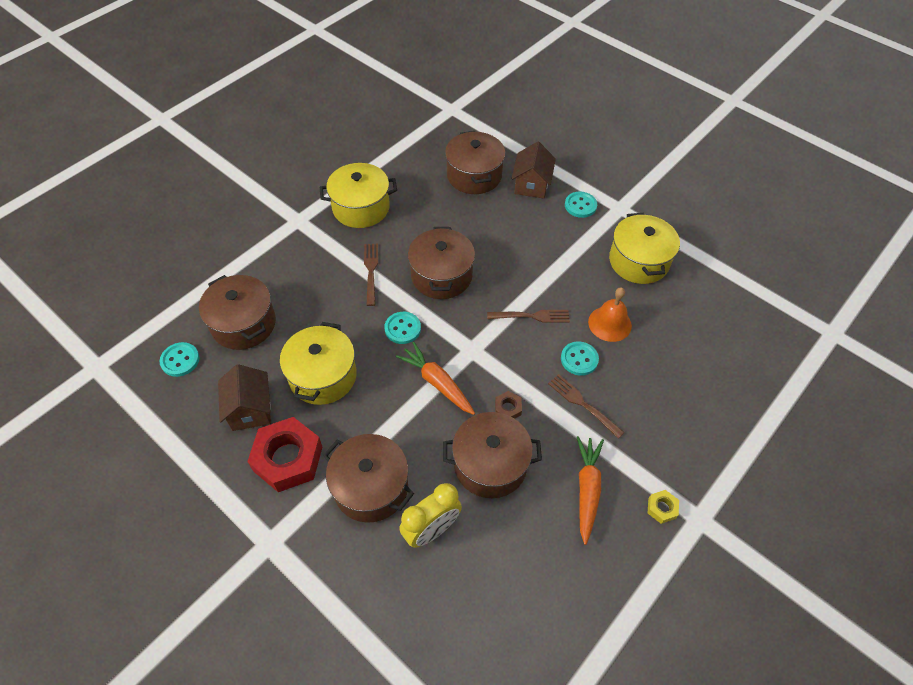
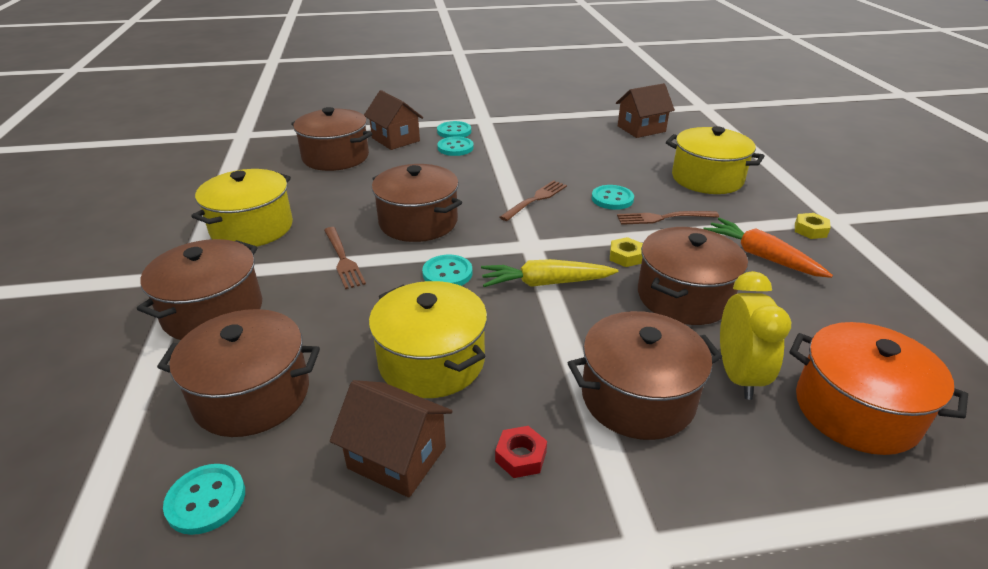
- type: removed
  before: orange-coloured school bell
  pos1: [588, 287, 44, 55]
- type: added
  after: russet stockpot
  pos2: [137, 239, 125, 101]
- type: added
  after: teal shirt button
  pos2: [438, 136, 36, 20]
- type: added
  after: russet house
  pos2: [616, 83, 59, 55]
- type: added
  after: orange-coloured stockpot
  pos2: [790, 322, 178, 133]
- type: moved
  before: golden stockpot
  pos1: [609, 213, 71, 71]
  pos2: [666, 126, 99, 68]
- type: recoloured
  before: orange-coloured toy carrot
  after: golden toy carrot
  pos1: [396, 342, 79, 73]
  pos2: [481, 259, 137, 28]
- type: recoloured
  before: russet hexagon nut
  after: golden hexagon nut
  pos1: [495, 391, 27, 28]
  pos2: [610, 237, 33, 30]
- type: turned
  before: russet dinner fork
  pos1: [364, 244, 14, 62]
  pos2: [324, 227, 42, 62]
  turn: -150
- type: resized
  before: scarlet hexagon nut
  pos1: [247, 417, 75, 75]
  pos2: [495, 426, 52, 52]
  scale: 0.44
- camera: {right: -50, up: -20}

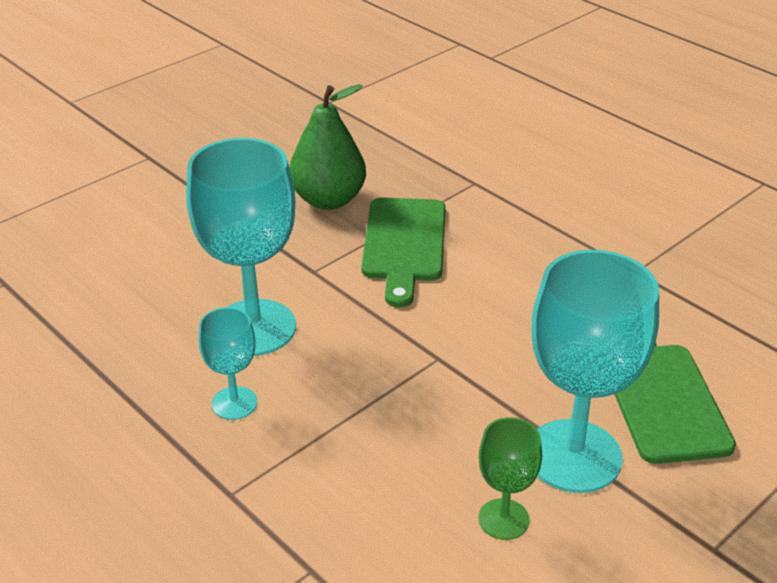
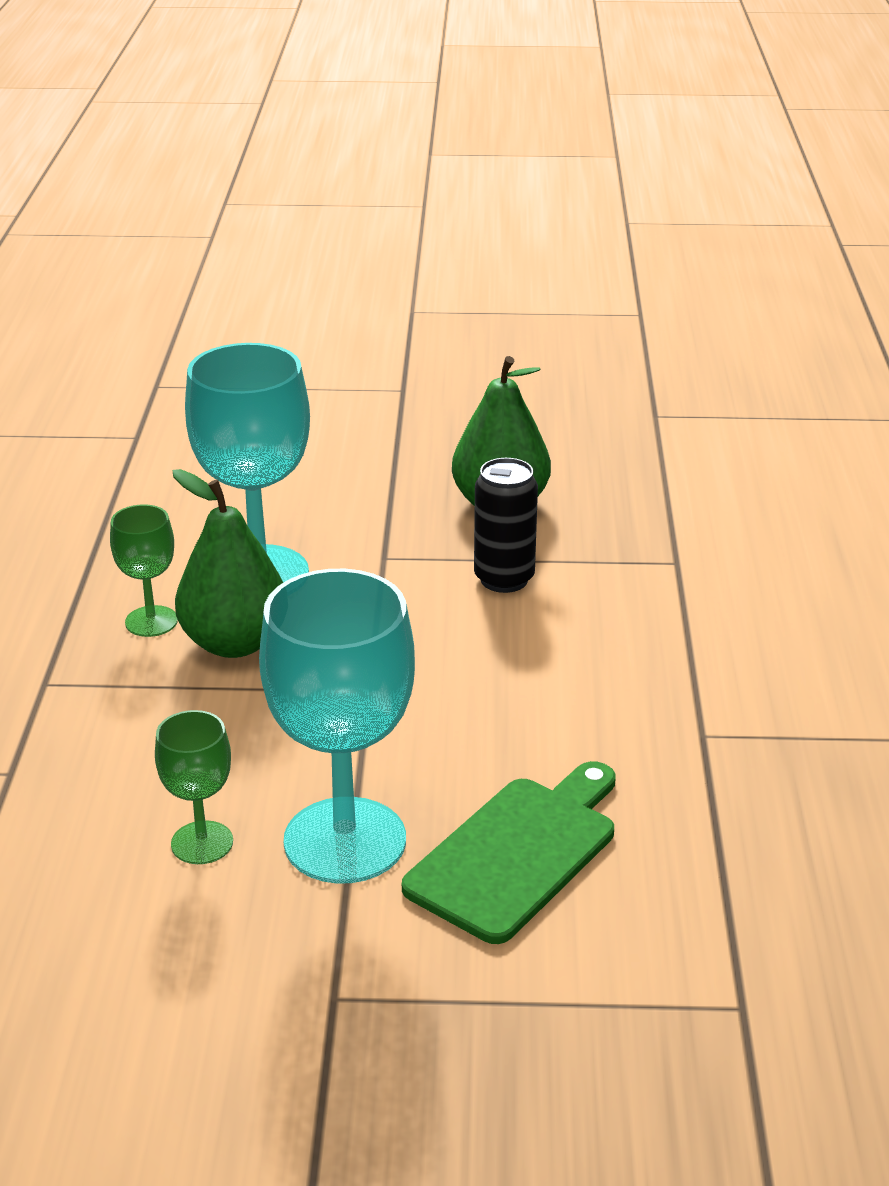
- type: added
  after: leaf-green pear fruit
  pos2: [173, 469, 110, 189]
- type: replaced
  before: leaf-green chopping board
  after: jet-black can
  pos1: [361, 197, 85, 110]
  pos2: [474, 458, 64, 135]
- type: recoloured
  before: teal chalice
  after: leaf-green chalice
  pos1: [198, 307, 60, 113]
  pos2: [110, 504, 68, 133]
- camera: {right: 45, up: -5}

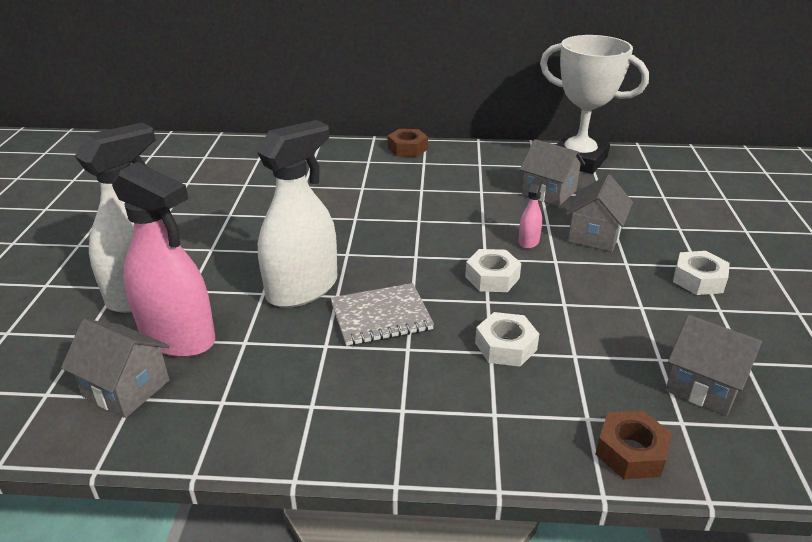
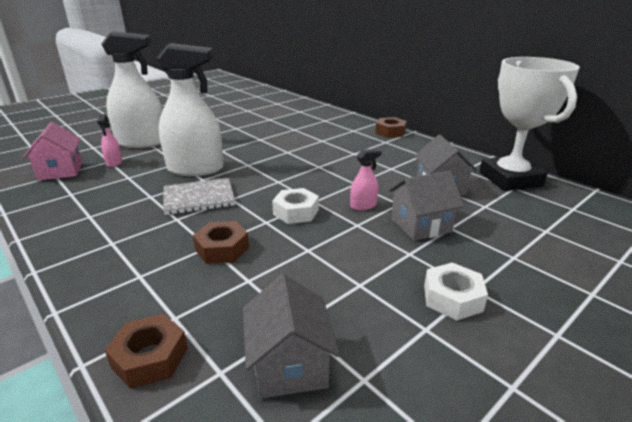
- type: recoloured
  before: gray house
  after: rose-pink house
  pos1: [61, 319, 109, 99]
  pos2: [23, 122, 59, 59]
- type: recoloured
  before: snow-white hexagon nut
  after: russet hexagon nut
  pos1: [475, 312, 64, 55]
  pos2: [193, 221, 56, 43]
- type: turned
  before: gray exercise book
  pos1: [330, 283, 104, 63]
  pos2: [163, 178, 72, 37]
  turn: -45
- type: resized
  before: rose-pink spray bottle
  pos1: [112, 162, 103, 195]
  pos2: [97, 114, 25, 53]
  scale: 0.43
- camera: {right: 45, up: -5}

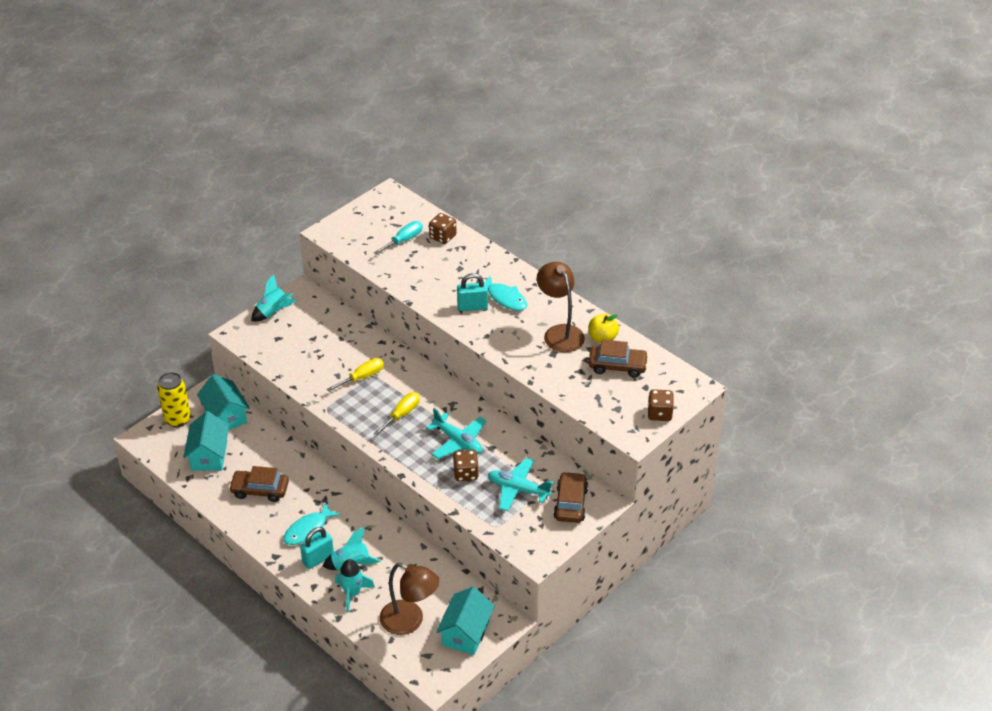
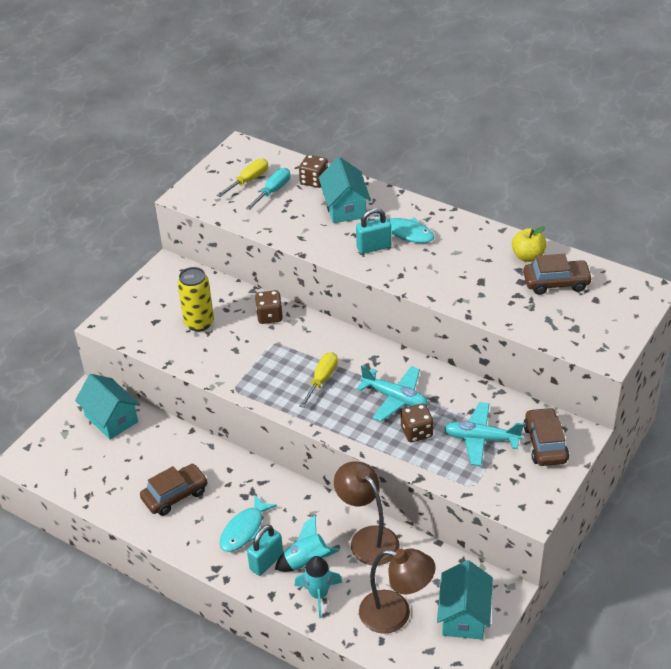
- type: removed
  before: teal toy rocket
  pos1: [251, 274, 45, 47]
- type: moved
  before: golden can
  pos1: [157, 372, 34, 55]
  pos2: [177, 267, 37, 64]
- type: moved
  before: teal house
  pos1: [183, 411, 46, 60]
  pos2: [318, 157, 53, 66]
- type: moved
  before: golden hand screwdriver
  pos1: [327, 358, 57, 34]
  pos2: [217, 159, 51, 38]
- type: moved
  before: russet lamp
  pos1: [537, 262, 48, 90]
  pos2: [334, 461, 66, 104]
- type: moved
  before: russet dice
  pos1: [648, 389, 26, 32]
  pos2: [255, 290, 28, 34]
- type: turned
  before: russet toy car
  pos1: [229, 466, 60, 36]
  pos2: [140, 464, 68, 52]
  turn: 150
- camera: {right: -10, up: 0}

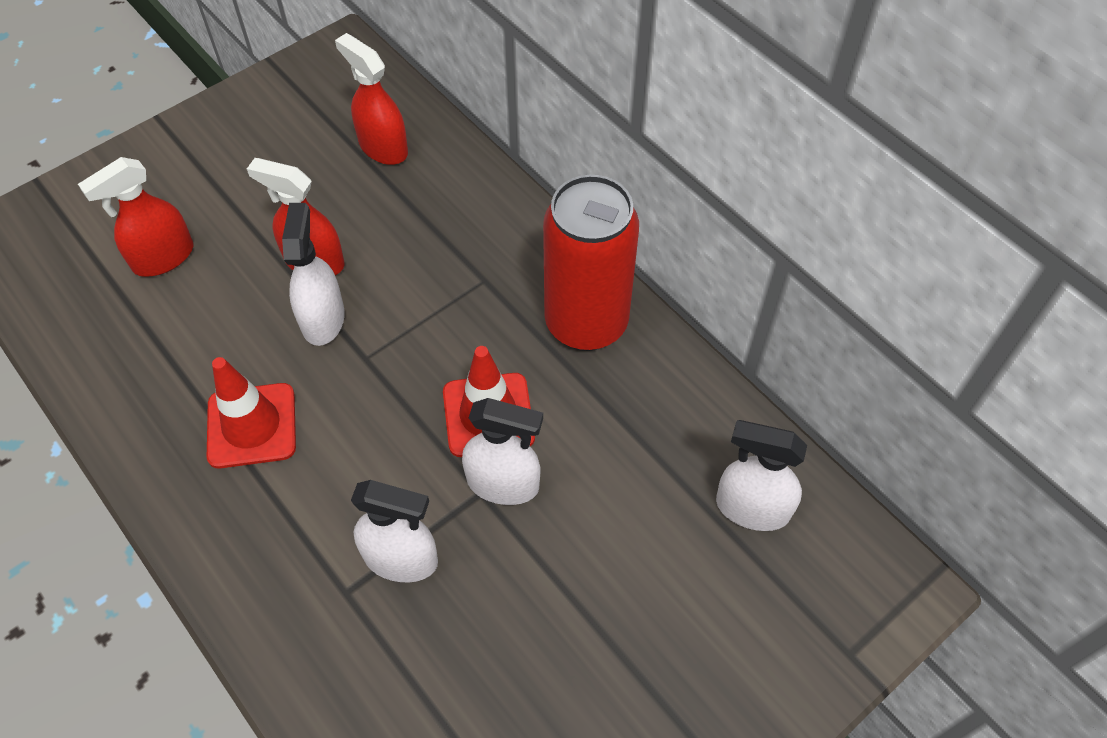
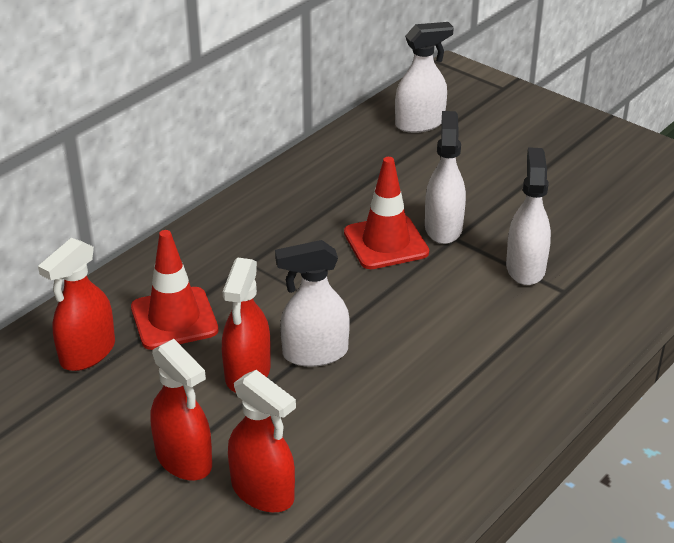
- type: removed
  before: scarlet can
  pos1: [543, 175, 96, 176]
- type: added
  after: scarlet spray bottle
  pos2: [151, 339, 61, 142]
- type: moved
  before: scarlet safety cone
  pos1: [207, 357, 89, 111]
  pos2: [131, 230, 87, 120]
- type: turned
  before: snow-white spray bottle
  pos1: [716, 420, 91, 111]
  pos2: [395, 22, 59, 111]
  turn: -120
- camera: {right: -100, up: -20}

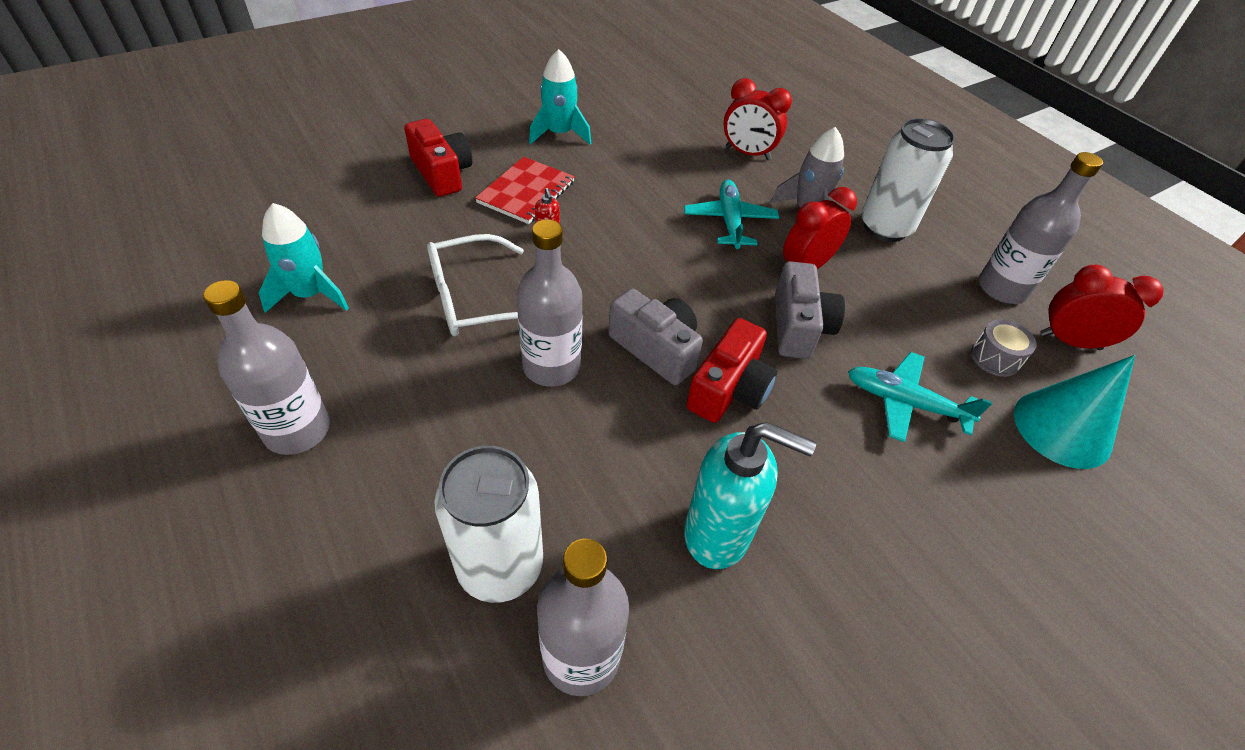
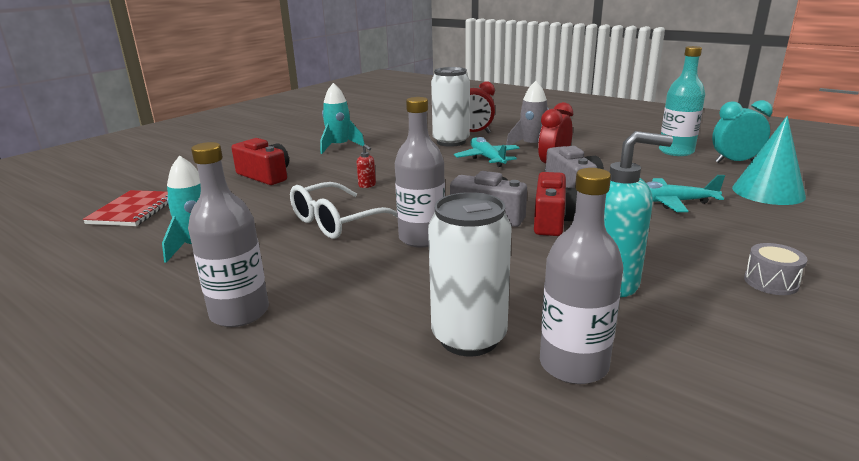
- type: moved
  before: scarlet exercise book
  pos1: [475, 157, 100, 67]
  pos2: [83, 190, 85, 36]
- type: moved
  before: snow-white can
  pos1: [861, 118, 94, 124]
  pos2: [431, 67, 39, 80]
- type: moved
  before: gray snare drum
  pos1: [971, 319, 66, 58]
  pos2: [744, 243, 64, 52]
- type: recoloured
  before: gray flask
  after: teal flask
  pos1: [979, 152, 124, 152]
  pos2: [659, 46, 46, 110]
- type: recoloured
  before: scarlet bedside clock
  after: teal bedside clock
  pos1: [1040, 265, 124, 85]
  pos2: [712, 100, 61, 63]
- camera: {right: -15, up: -25}

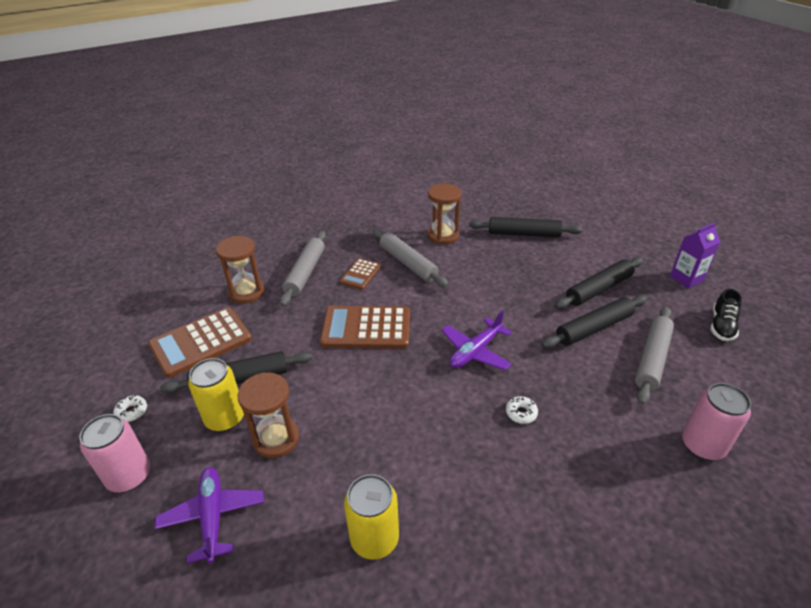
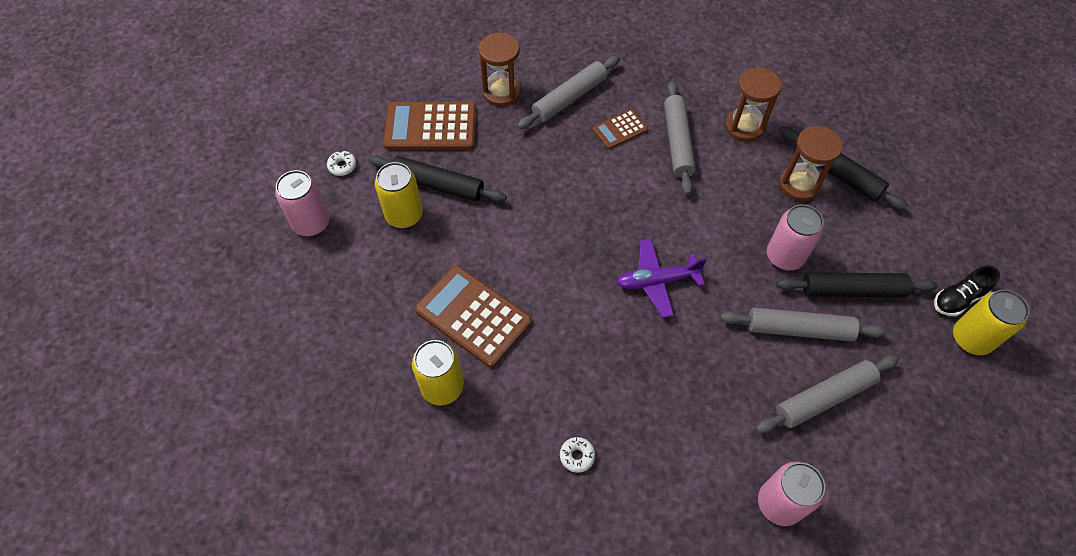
- type: removed
  before: royal purple plane
  pos1: [155, 467, 109, 97]
- type: added
  after: rose-pink can
  pos2: [767, 204, 57, 66]
- type: moved
  before: russet hourglass
  pos1: [237, 372, 62, 86]
  pos2: [779, 126, 64, 75]
- type: moved
  before: russet adding machine
  pos1: [320, 306, 90, 43]
  pos2: [415, 266, 117, 102]
- type: moved
  before: snow-white glazed donut
  pos1: [506, 396, 32, 28]
  pos2: [560, 437, 35, 36]
- type: moved
  before: jet-black lace-up shoe
  pos1: [710, 289, 32, 52]
  pos2: [934, 266, 66, 50]
- type: replaced
  before: royal purple carton
  after: golden can
  pos1: [670, 222, 50, 67]
  pos2: [953, 290, 77, 65]
- type: recoloured
  before: jet-black dough roller
  after: gray dough roller
  pos1: [541, 295, 106, 54]
  pos2: [720, 307, 167, 35]
- camera: {right: 35, up: 20}

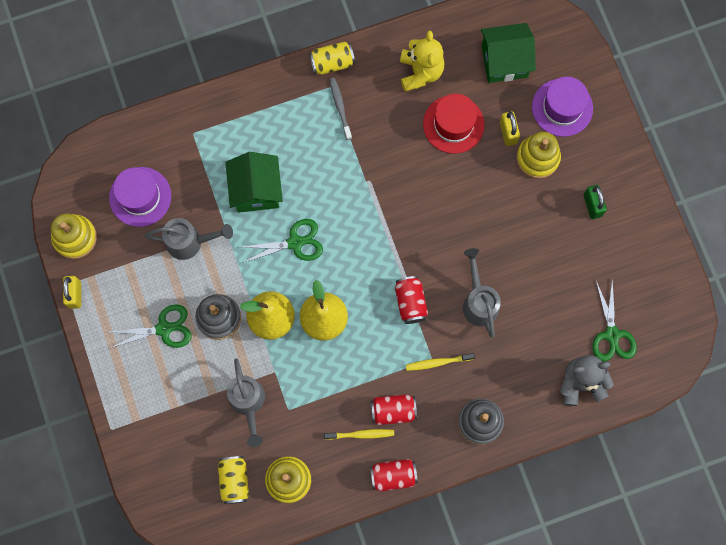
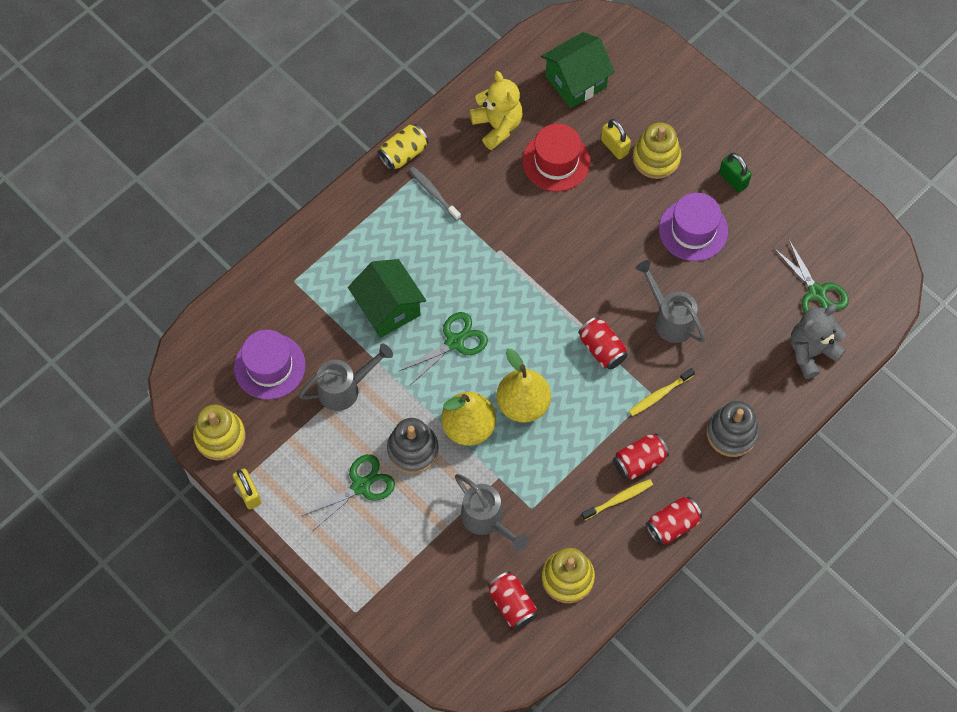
- type: moved
  before: royal purple top hat
  pos1: [532, 77, 61, 60]
  pos2: [659, 193, 69, 68]
- type: recoloured
  before: golden can
  after: scarlet can
  pos1: [218, 456, 31, 48]
  pos2: [488, 571, 49, 58]
- camera: {right: -25, up: -10}

